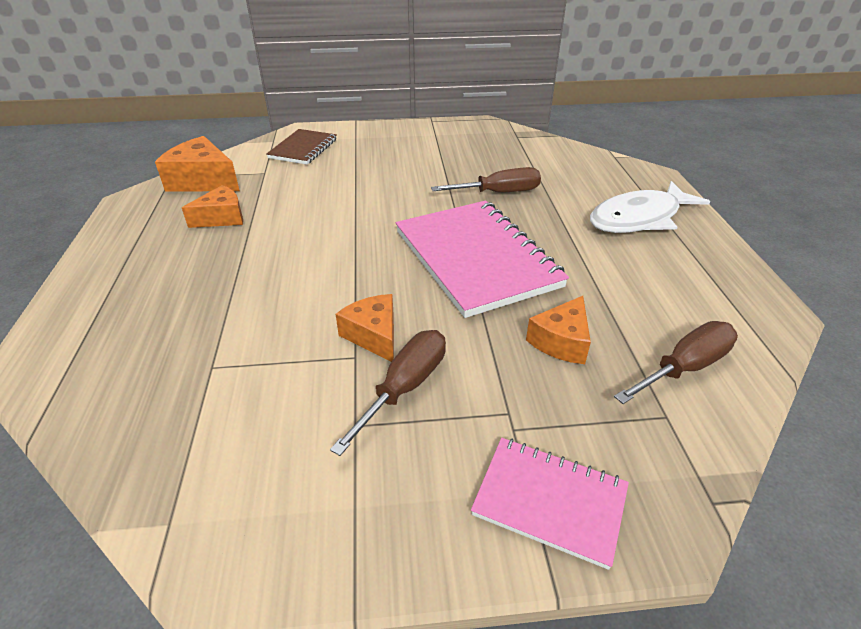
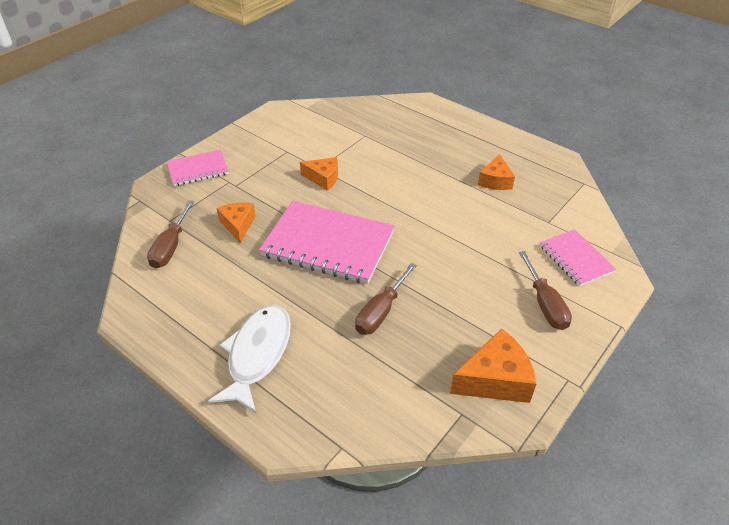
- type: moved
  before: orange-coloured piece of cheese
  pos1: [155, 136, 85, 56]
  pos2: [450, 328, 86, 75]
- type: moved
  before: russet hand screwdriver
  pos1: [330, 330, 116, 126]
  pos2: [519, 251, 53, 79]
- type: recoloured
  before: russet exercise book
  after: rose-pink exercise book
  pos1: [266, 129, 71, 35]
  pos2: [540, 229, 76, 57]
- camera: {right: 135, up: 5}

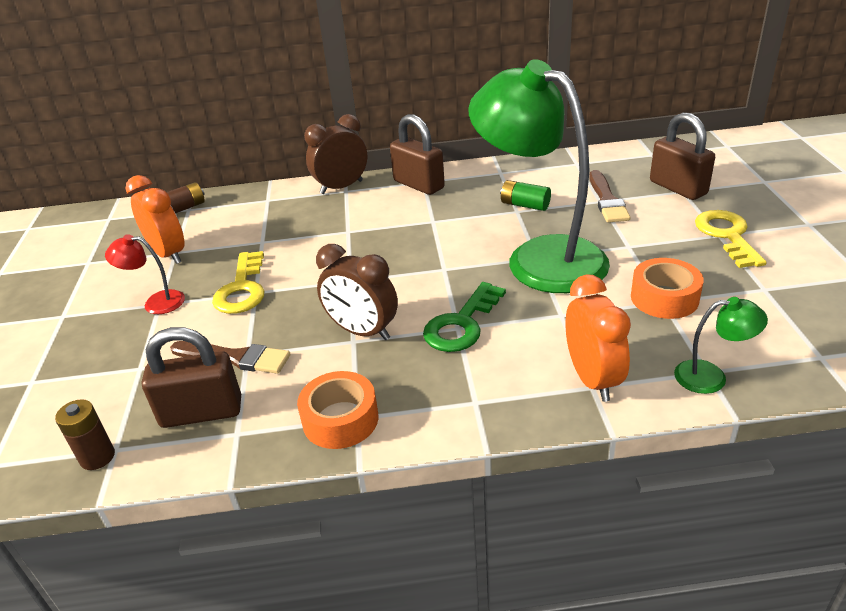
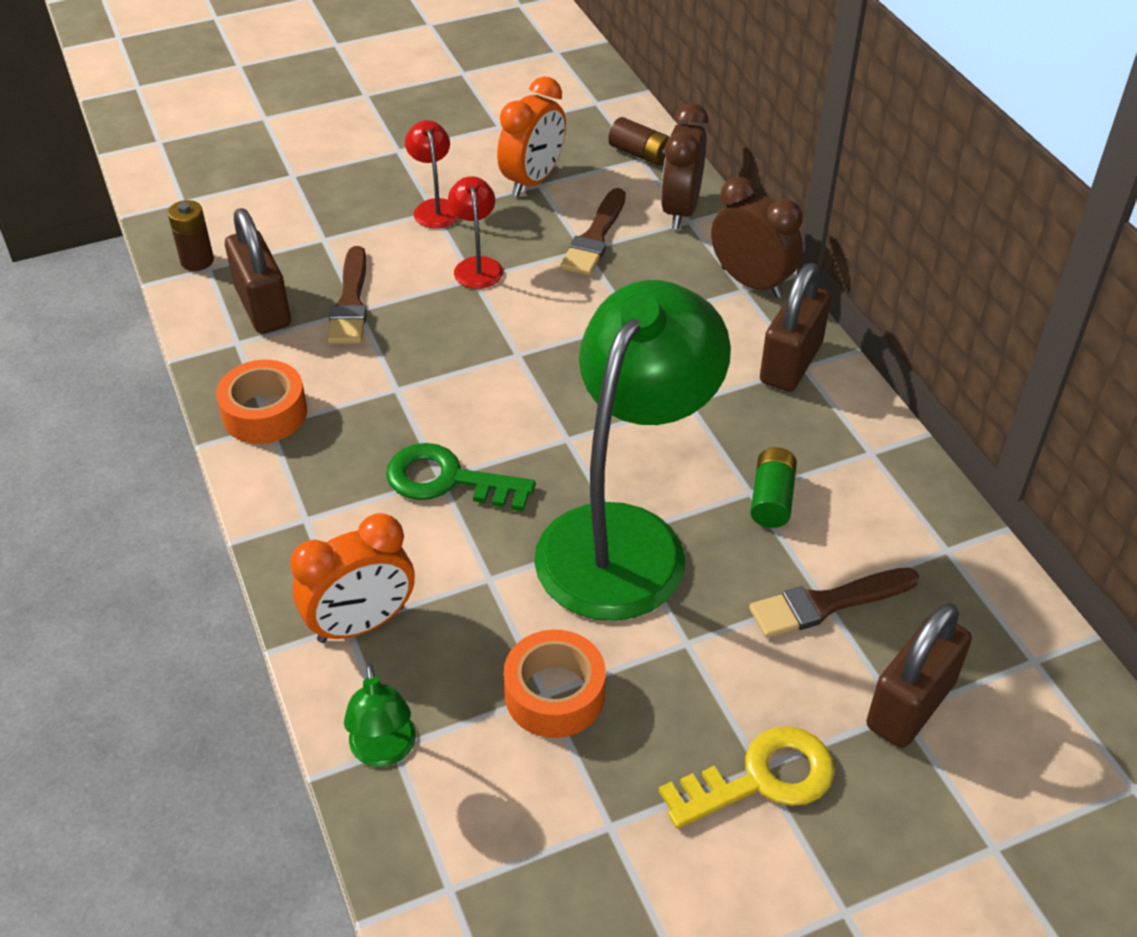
- type: added
  after: russet paintbrush
  pos2: [560, 188, 66, 87]
- type: moved
  before: russet bedside clock
  pos1: [316, 244, 82, 96]
  pos2: [661, 103, 47, 126]
- type: replaced
  before: golden door key
  after: scarlet lamp
  pos1: [212, 251, 53, 63]
  pos2: [448, 176, 55, 113]
- camera: {right: 70, up: 10}

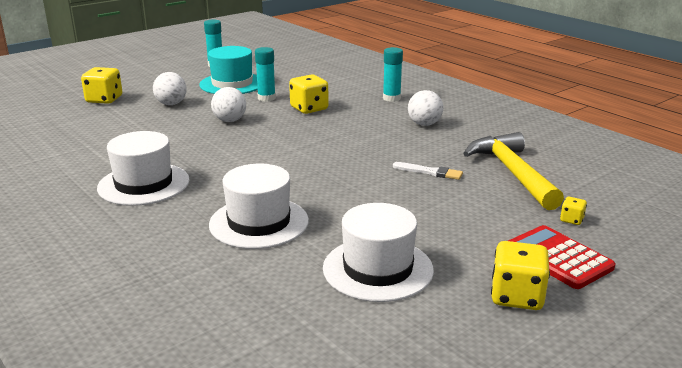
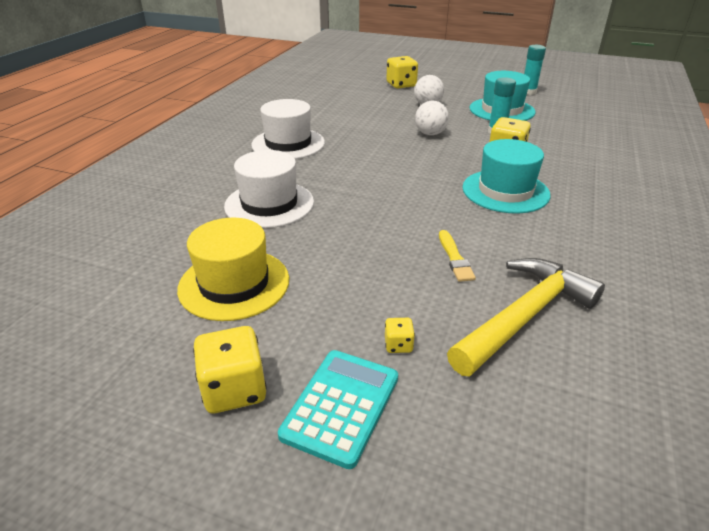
- type: removed
  before: teal glue stick
  pos1: [383, 47, 20, 55]
- type: removed
  before: snow-white play ball
  pos1: [408, 90, 35, 36]
- type: added
  after: teal top hat
  pos2: [462, 139, 89, 75]
- type: moved
  before: golden dice
  pos1: [560, 197, 27, 28]
  pos2: [385, 318, 30, 35]
- type: recoloured
  before: snow-white top hat
  after: golden top hat
  pos1: [323, 203, 111, 99]
  pos2: [177, 218, 112, 103]
- type: recoloured
  before: snow-white paintbrush
  after: golden paintbrush
  pos1: [393, 162, 70, 18]
  pos2: [439, 230, 37, 52]
- type: recoloured
  before: scarlet adding machine
  after: teal adding machine
  pos1: [508, 225, 107, 64]
  pos2: [278, 350, 120, 119]
- camera: {right: 60, up: 10}

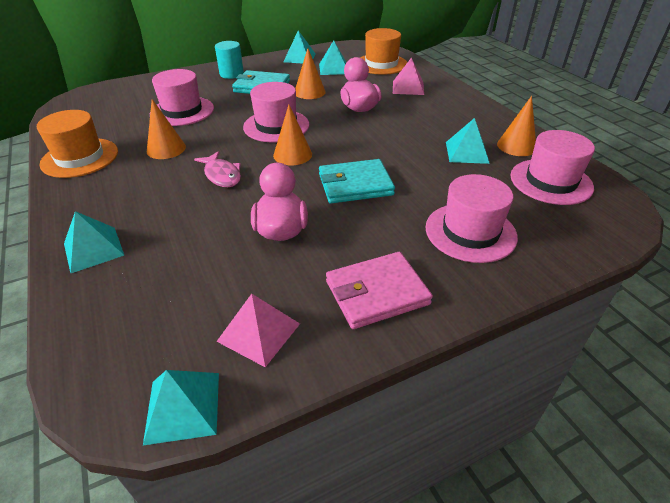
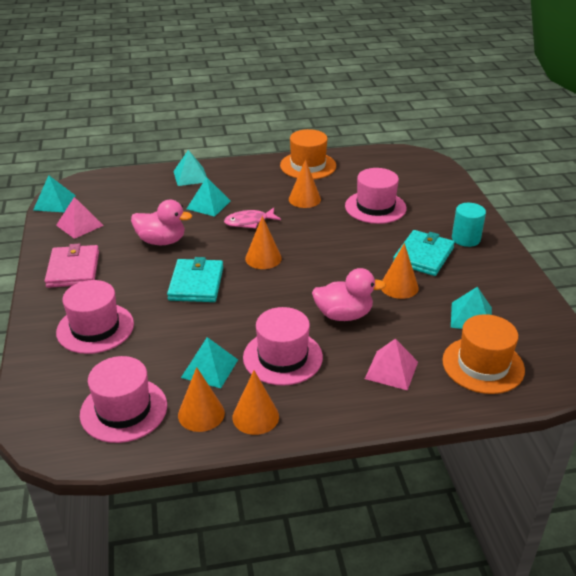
- type: added
  after: orange-coloured cone shape
  pos2: [232, 370, 47, 65]
- type: moved
  before: rose-pink top hat
  pos1: [243, 82, 66, 60]
  pos2: [243, 307, 80, 79]
- type: moved
  before: teal pyramid
  pos1: [283, 30, 33, 34]
  pos2: [187, 177, 43, 40]
- camera: {right: 105, up: -5}

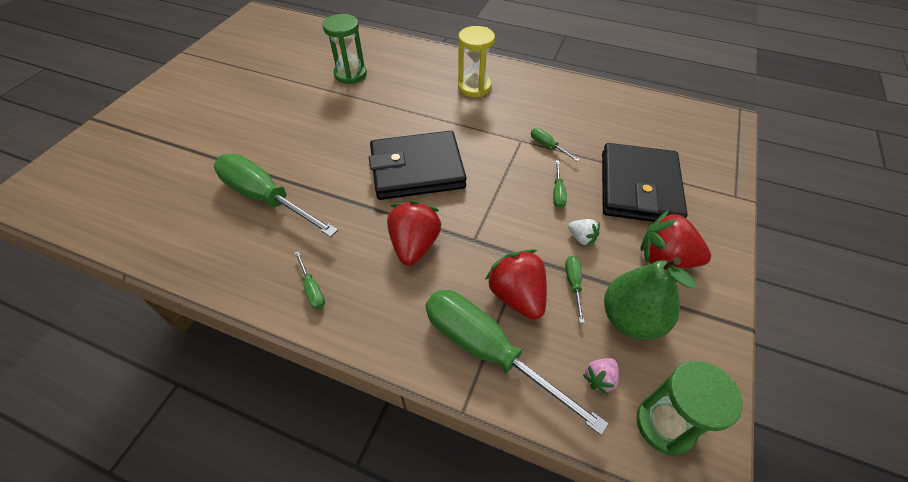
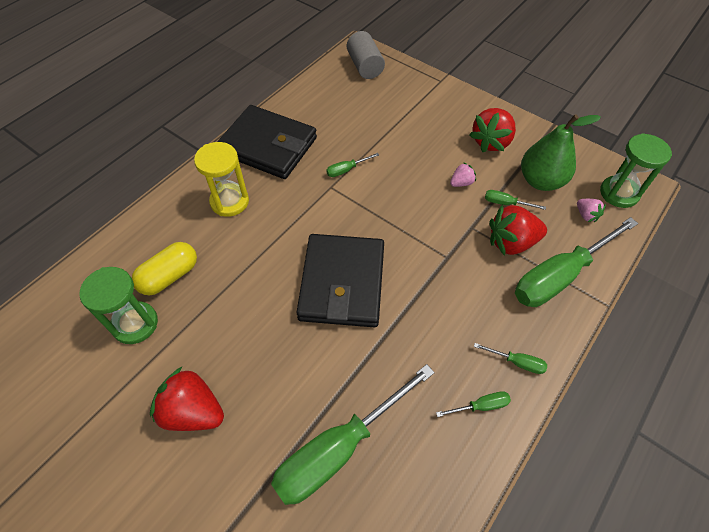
- type: added
  after: golden pill shape
  pos2: [132, 242, 65, 53]
- type: added
  after: gray solid cylinder
  pos2: [347, 31, 38, 48]
- type: moved
  before: scarlet strawberry
  pos1: [387, 200, 54, 66]
  pos2: [150, 367, 74, 64]
- type: moved
  before: leaf-green hand screwdriver
  pos1: [553, 160, 14, 49]
  pos2: [474, 343, 73, 31]
- type: moved
  before: jet-black wallet
  pos1: [602, 143, 86, 79]
  pos2: [217, 105, 100, 74]
- type: recoloured
  before: snow-white strawberry
  after: rose-pink strawberry
  pos1: [568, 219, 32, 27]
  pos2: [450, 162, 26, 25]
- camera: {right: -75, up: 5}

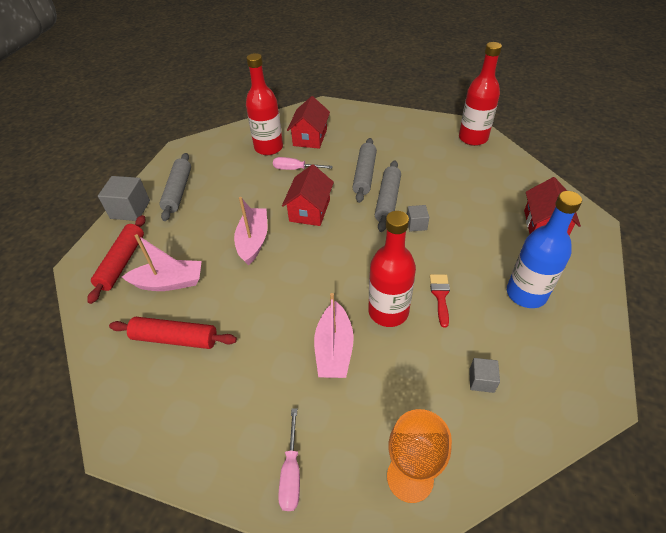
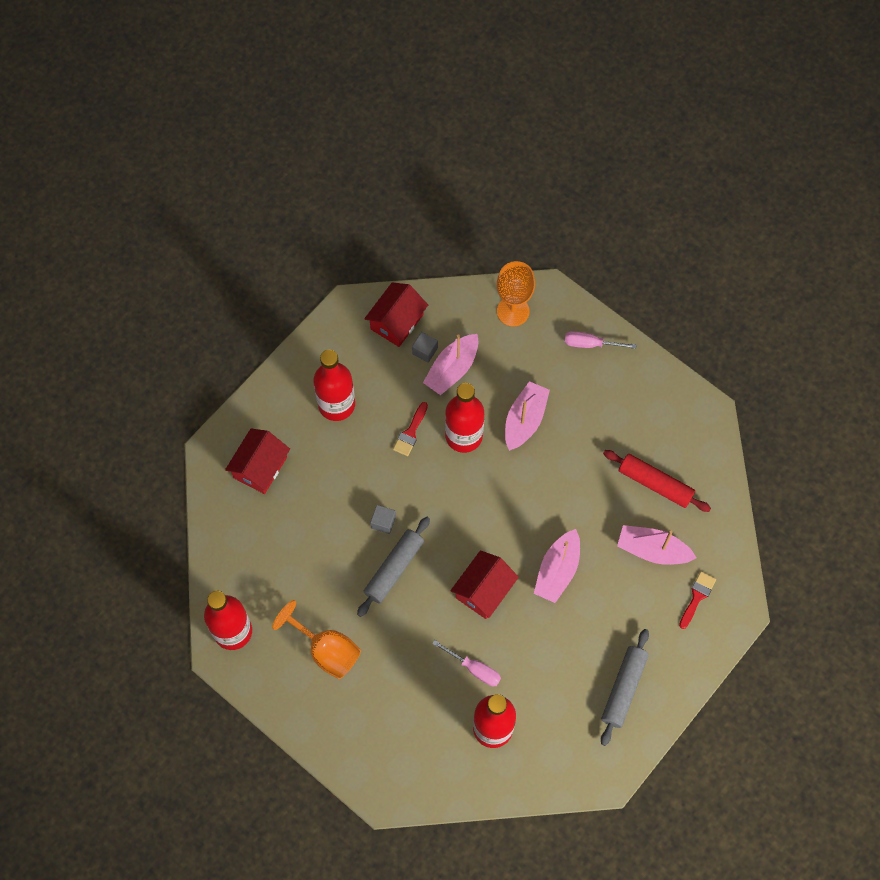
- type: removed
  before: gray solid cube
  pos1: [98, 176, 52, 45]
- type: removed
  before: gray dough roller
  pos1: [352, 138, 25, 65]
- type: added
  after: orange-coloured chalice
  pos2: [272, 600, 89, 79]
- type: added
  after: rose-pink sailboat
  pos2: [423, 334, 55, 61]
- type: moved
  before: scarlet house
  pos1: [287, 96, 43, 53]
  pos2: [364, 282, 64, 65]
- type: replaced
  before: scarlet dough roller
  after: scarlet paintbrush
  pos1: [87, 215, 58, 89]
  pos2: [679, 571, 37, 58]
- type: recoloured
  before: royal blue flask
  after: scarlet flask
  pos1: [507, 191, 75, 117]
  pos2: [313, 350, 42, 71]
- type: turned
  before: rose-pink hand screwdriver
  pos1: [278, 408, 22, 103]
  pos2: [565, 331, 71, 18]
  turn: -105
- camera: {right: -160, up: 20}

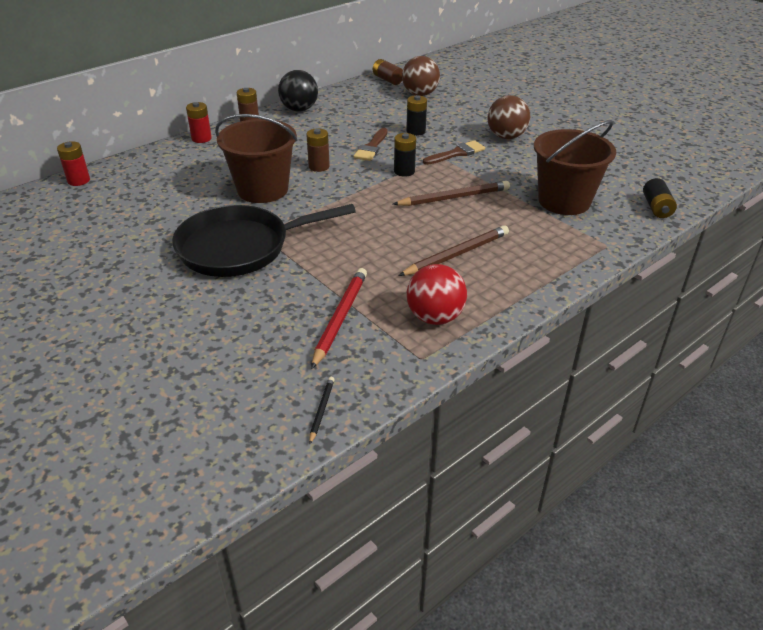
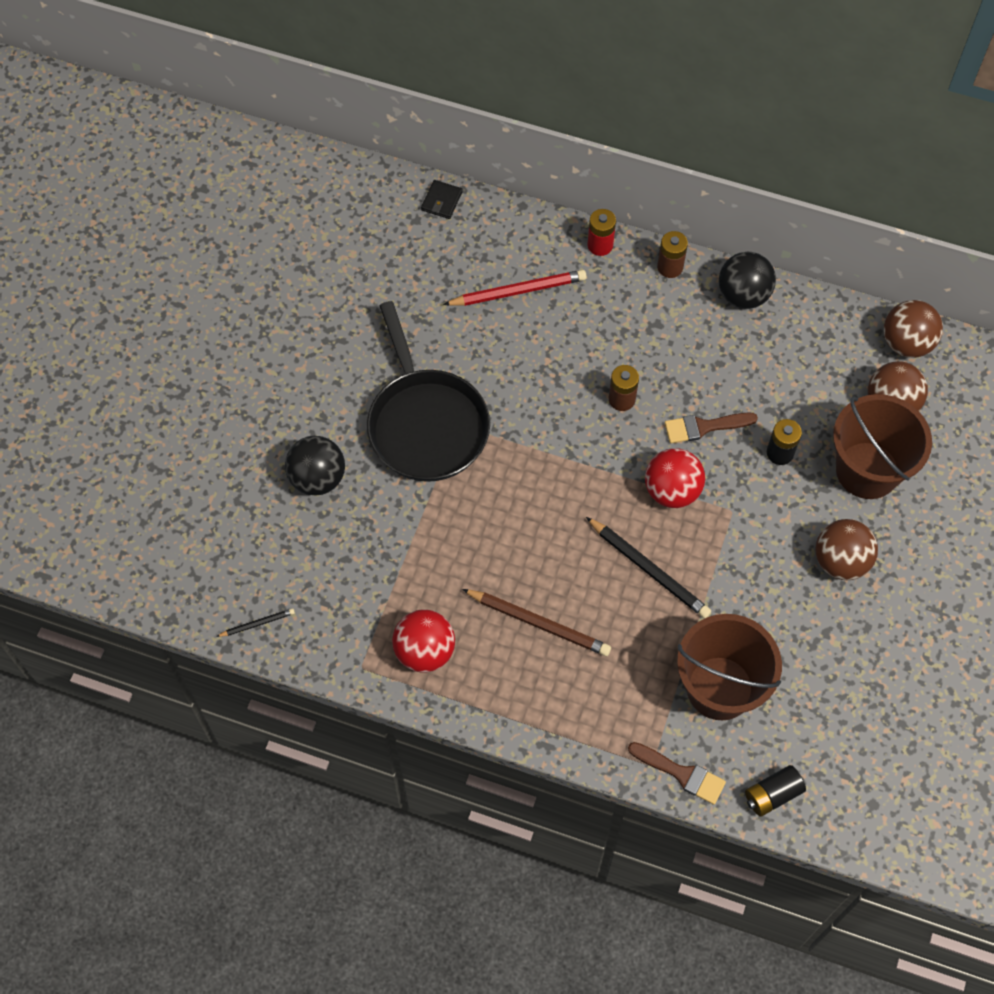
- type: added
  after: jet-black play ball
  pos2: [285, 436, 60, 59]
- type: moved
  before: russet pail
  pos1: [215, 114, 83, 89]
  pos2: [833, 394, 99, 105]
- type: moved
  before: scarlet wooden pencil
  pos1: [311, 268, 56, 101]
  pos2: [443, 270, 144, 36]
- type: moved
  before: russet paintbrush
  pos1: [423, 140, 62, 25]
  pos2: [628, 742, 98, 63]
- type: replaced
  before: scarlet battery
  after: jet-black wallet
  pos1: [57, 141, 33, 45]
  pos2: [421, 180, 42, 39]
- type: replaced
  before: russet battery
  after: russet play ball
  pos1: [373, 59, 30, 26]
  pos2: [884, 300, 59, 58]
- type: replaced
  before: jet-black battery
  after: scarlet play ball
  pos1: [394, 133, 22, 44]
  pos2: [645, 448, 60, 60]
- type: recoloured
  before: russet wooden pencil
  after: jet-black wooden pencil
  pos1: [393, 181, 117, 25]
  pos2: [586, 517, 125, 101]
- type: turned
  before: jet-black pan
  pos1: [172, 204, 184, 73]
  pos2: [367, 301, 123, 181]
  turn: -150
- camera: {right: 60, up: 25}

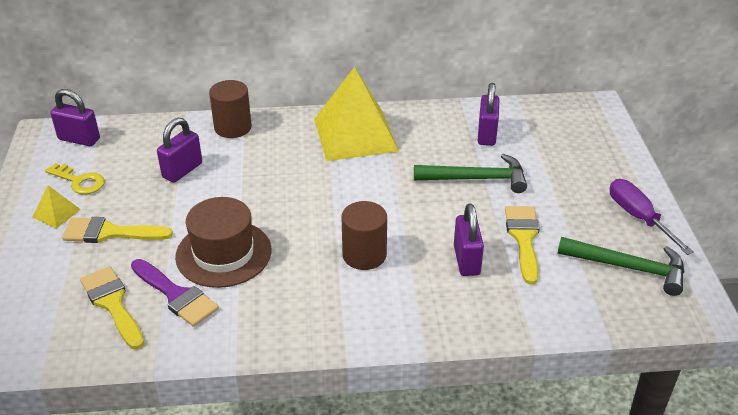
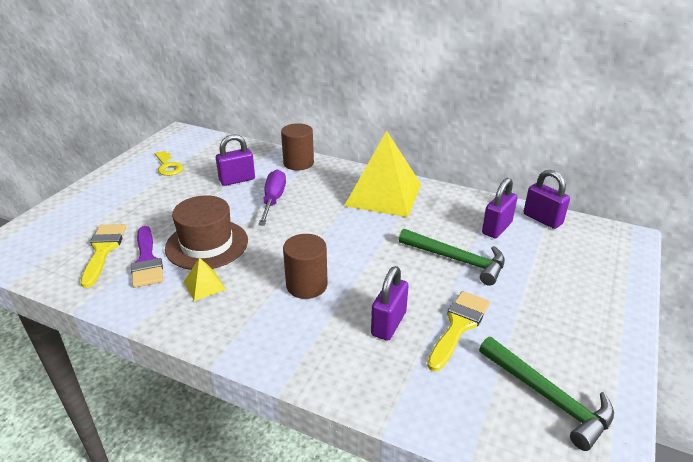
- type: removed
  before: golden paintbrush
  pos1: [62, 217, 111, 26]
- type: moved
  before: golden pyramid
  pos1: [32, 185, 49, 44]
  pos2: [184, 257, 42, 44]
- type: moved
  before: royal purple lock
  pos1: [51, 89, 49, 57]
  pos2: [524, 170, 46, 59]
- type: moved
  before: royal purple hand screwdriver
  pos1: [610, 179, 84, 76]
  pos2: [258, 169, 28, 57]
- camera: {right: 30, up: -5}

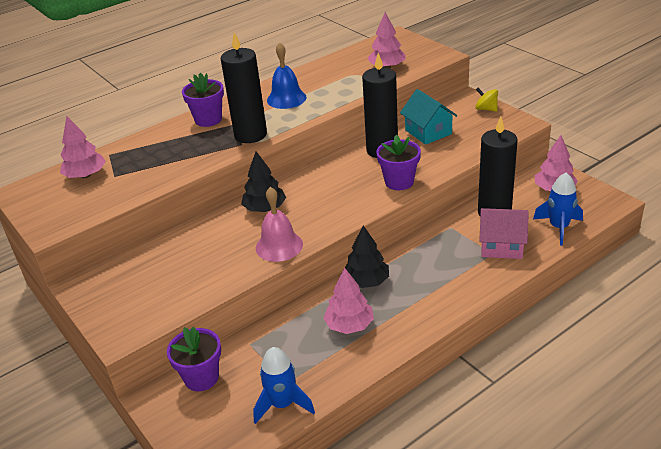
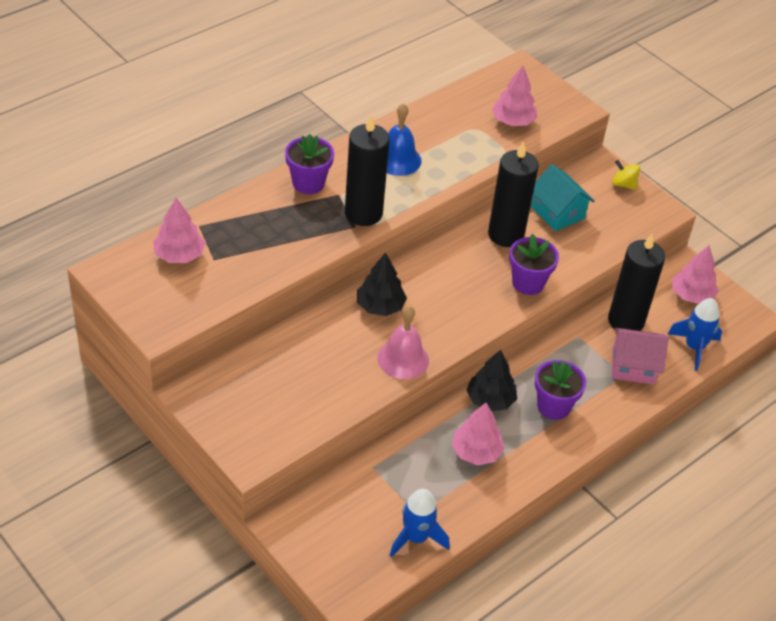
- type: moved
  before: royal purple potted plant
  pos1: [167, 327, 54, 64]
  pos2: [535, 360, 51, 60]
- camera: {right: -10, up: 10}

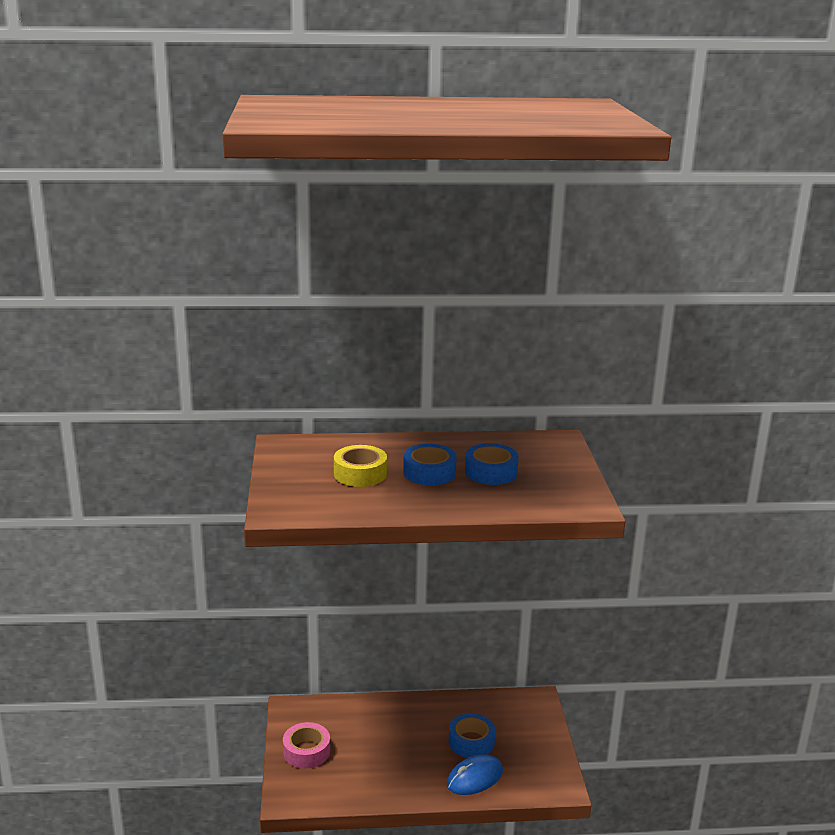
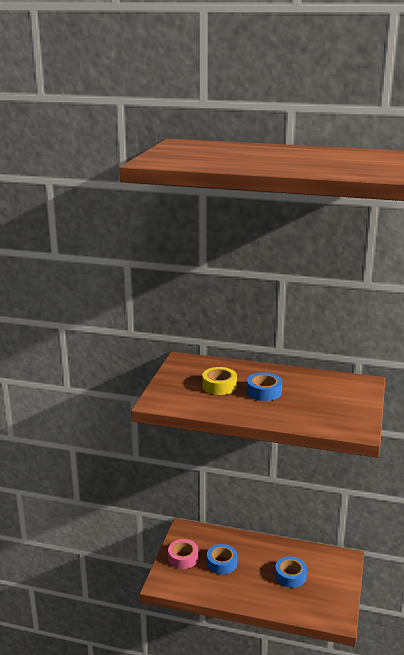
- type: removed
  before: royal blue mouse
  pos1: [447, 754, 56, 41]
- type: moved
  before: royal blue tape
  pos1: [465, 443, 54, 42]
  pos2: [207, 544, 30, 30]
- camera: {right: 20, up: 0}

